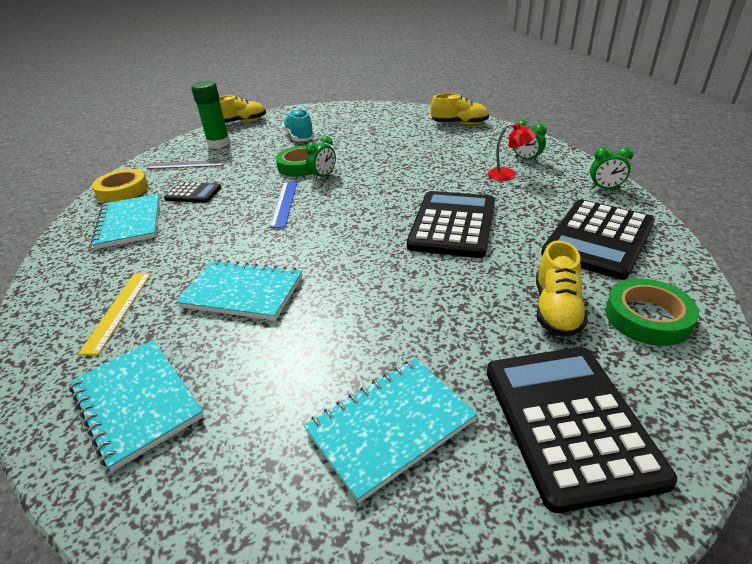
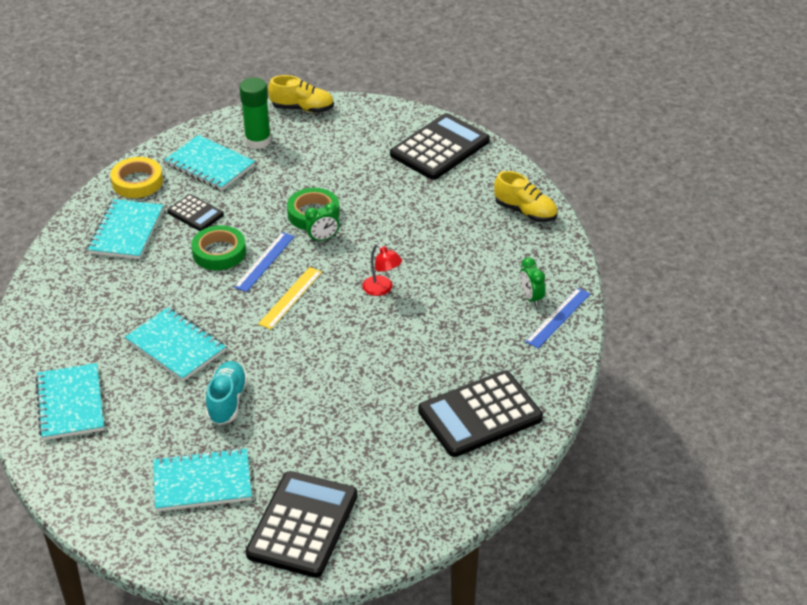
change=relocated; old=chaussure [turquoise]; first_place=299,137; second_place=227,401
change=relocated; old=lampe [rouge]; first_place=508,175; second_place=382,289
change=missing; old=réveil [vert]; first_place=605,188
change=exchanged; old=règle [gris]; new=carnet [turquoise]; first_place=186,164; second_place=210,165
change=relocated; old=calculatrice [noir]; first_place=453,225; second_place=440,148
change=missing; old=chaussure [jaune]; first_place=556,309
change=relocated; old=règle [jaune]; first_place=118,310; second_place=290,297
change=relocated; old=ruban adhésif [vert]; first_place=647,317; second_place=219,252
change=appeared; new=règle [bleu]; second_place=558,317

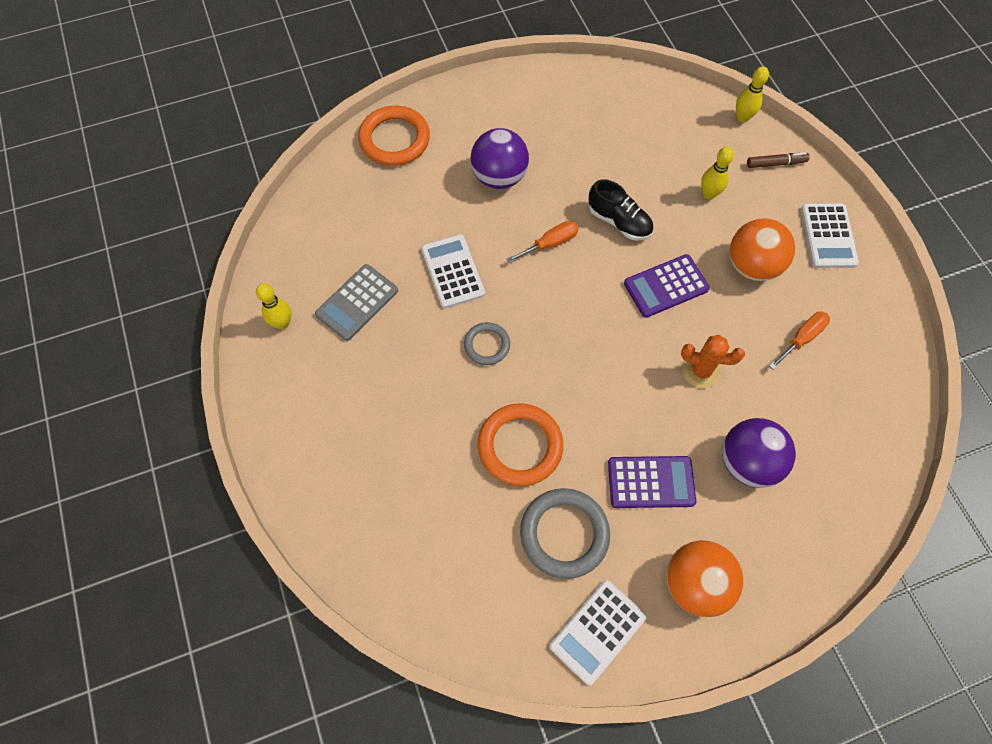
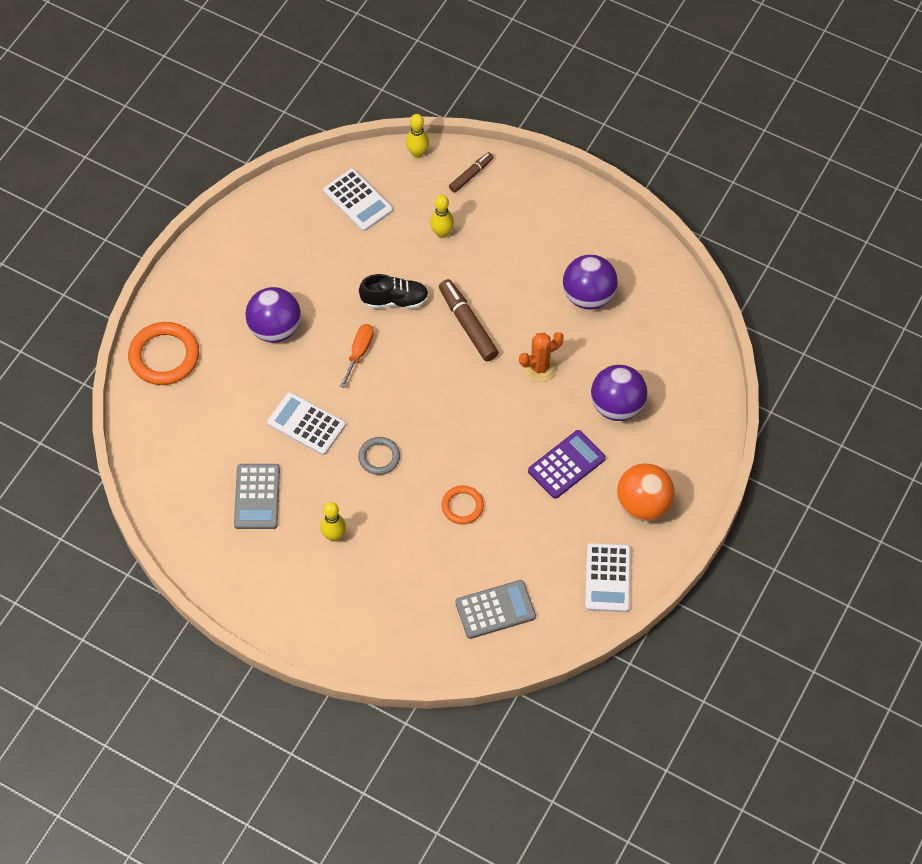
change=relocated; old=calculatrice [blanc]; first_place=828,236; second_place=358,200
change=missing; old=balle [orange]; first_place=752,266
change=exchanged; old=calculatrice [violet]; new=feutre [marron]; first_place=666,286; second_place=468,325
change=relocated; old=quille [jaune]; first_place=282,323; second_place=334,535
change=exchanged; old=tournevis [orange]; new=balle [violet]; first_place=802,338; second_place=588,296
change=size; old=anneau [orange]; first_place=520,446; second_place=462,506; factor=0.58
change=missing; old=anneau [gris]; first_place=564,534
change=appeared; new=calculatrice [gris]; second_place=495,610

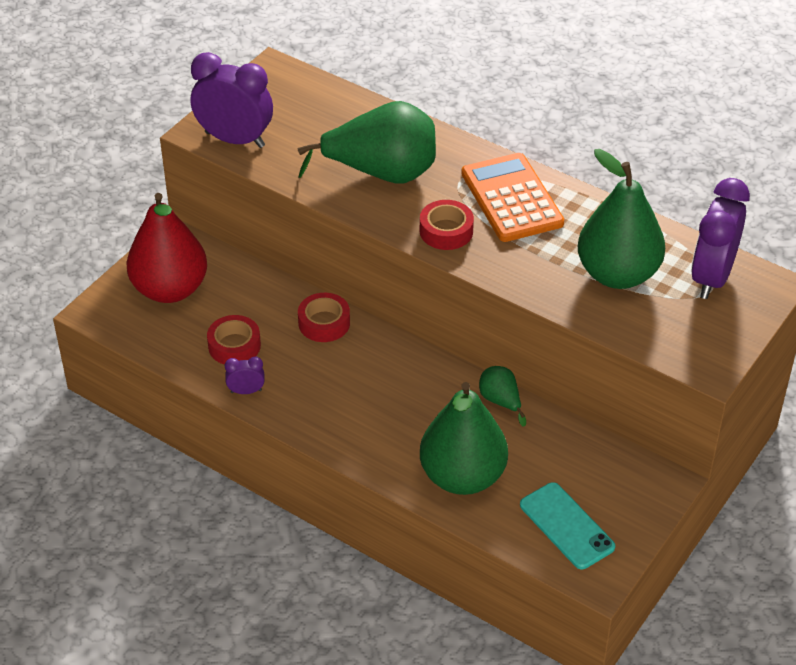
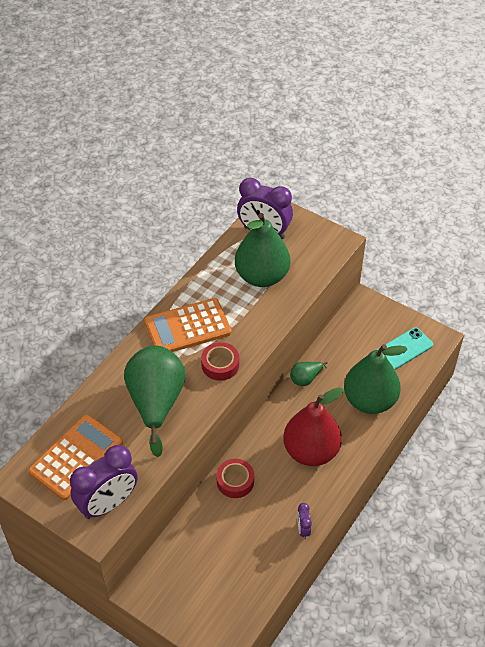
change=spun; old=réveil [violet]; first_place=235,139; second_place=108,504; degrees=-150
change=relocated; old=poire [rouge]; first_place=170,289; second_place=311,451
change=missing; old=ruban adhésif [rouge]; first_place=234,346
change=appeared; new=calculatrice [orange]; second_place=76,457

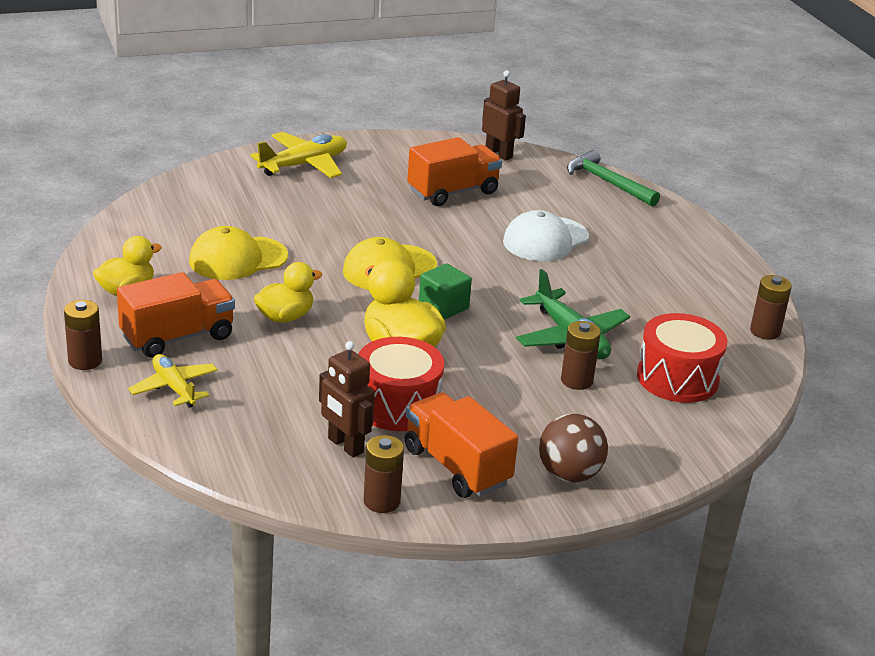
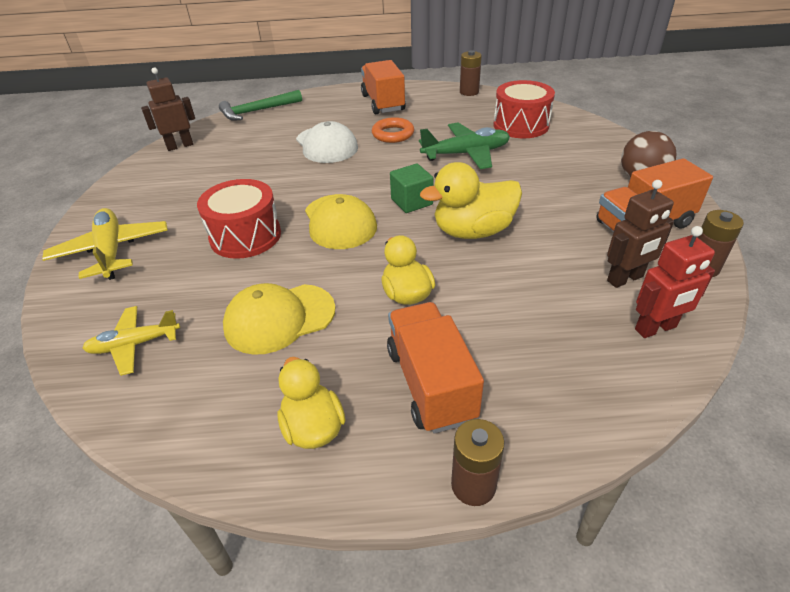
change=relocated; old=camion [orange]; first_place=453,192; second_place=383,103
change=spun; old=casquette [jaune]; first_place=238,259; second_place=279,318; degrees=75
change=missing; old=pile [marron]; first_place=576,380
change=relocated; old=tambour [rouge]; first_place=398,405; second_place=245,236
change=relocated; old=avion [jaune]; first_place=174,388; second_place=134,344
change=appeared; new=anneau [orange]; second_place=393,134
change=appeared; new=robot [rouge]; second_place=656,328

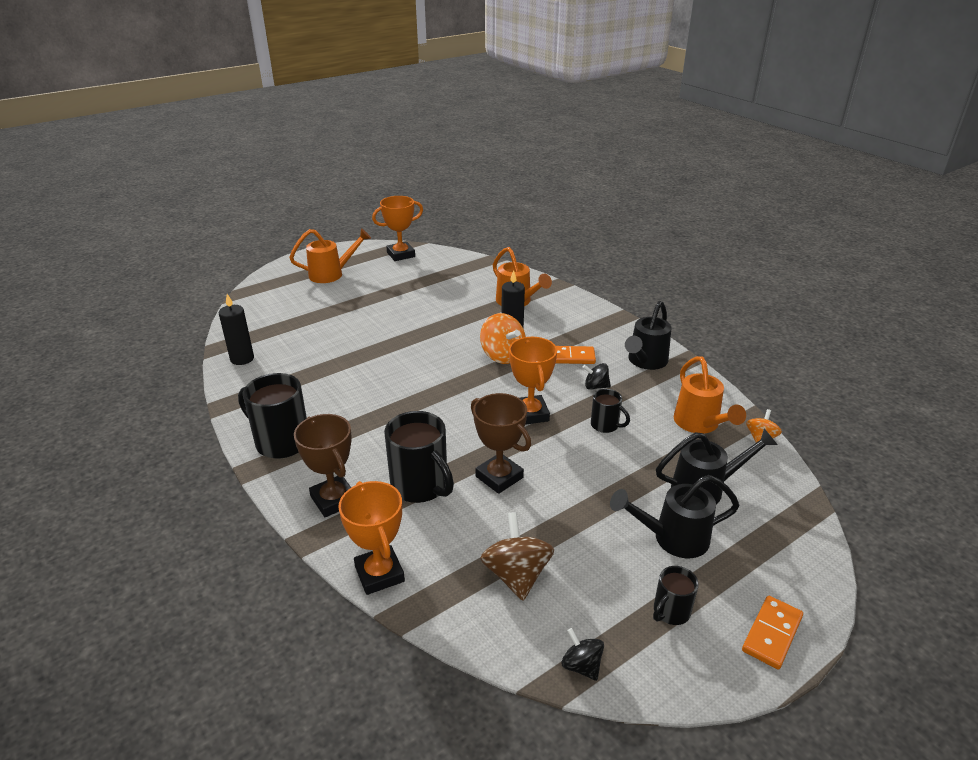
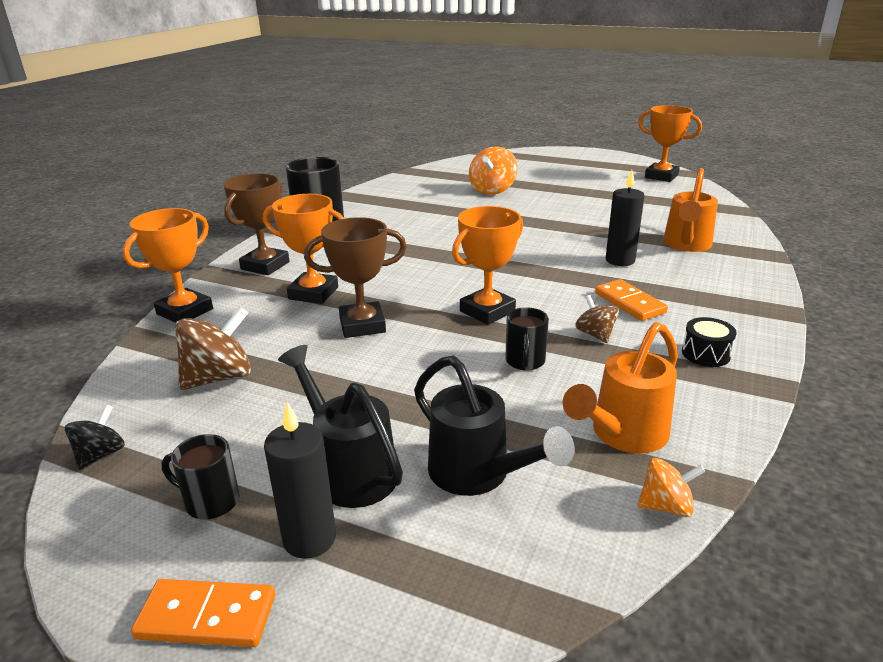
change=missing; old=arrosoir [orange]; first_place=331,274
change=relocated; old=bougie [noir]; first_place=242,359; second_place=309,538
change=exchanged; old=arrosoir [noir]; new=tambour [noir]; first_place=645,362; second_place=705,354
change=relocated; old=toupie [orange]; first_place=502,355; second_place=492,190
change=colour; old=toupie [noir]; new=toupie [marron]; first_place=596,386; second_place=595,334
change=spun; old=trophée [marron]; first_place=499,477; second_place=362,325; degrees=60
change=exchanged; old=tasse [noir]; new=trophée [orange]; first_place=420,486; second_place=313,293

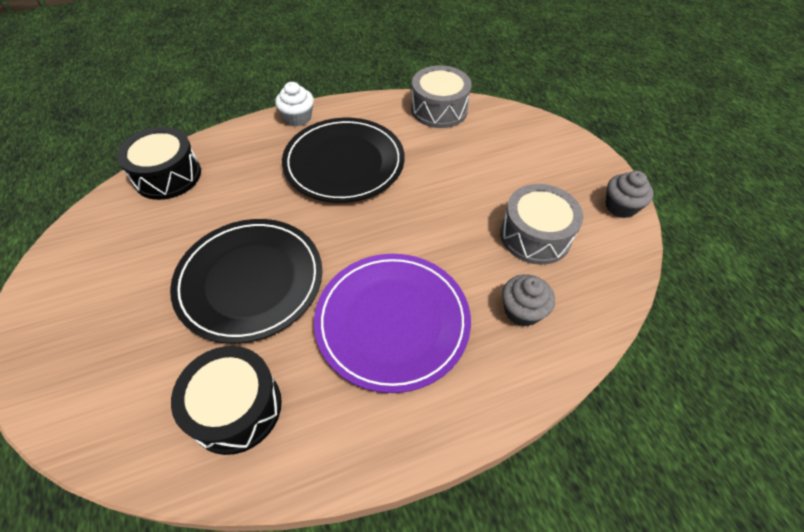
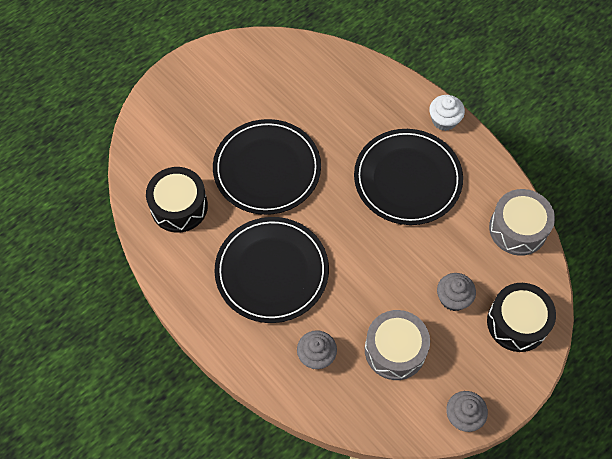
change=relocated; old=tambour [noir]; first_place=167,176; second_place=517,322
change=colour; old=assiette [violet]; new=assiette [noir]; first_place=392,322; second_place=272,271
change=appeared; new=muffin [gris]; second_place=453,298

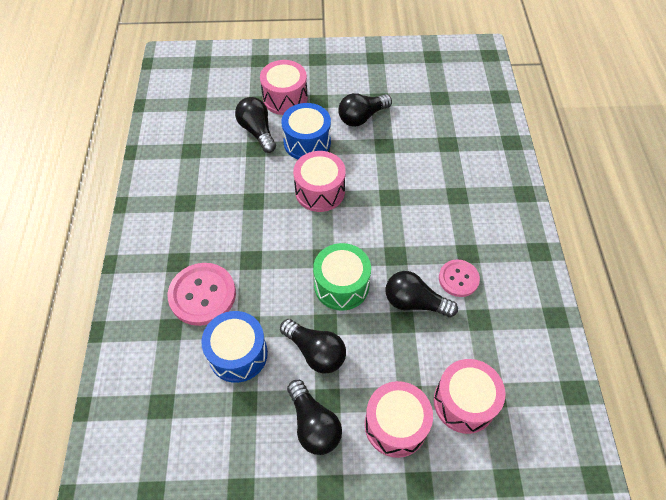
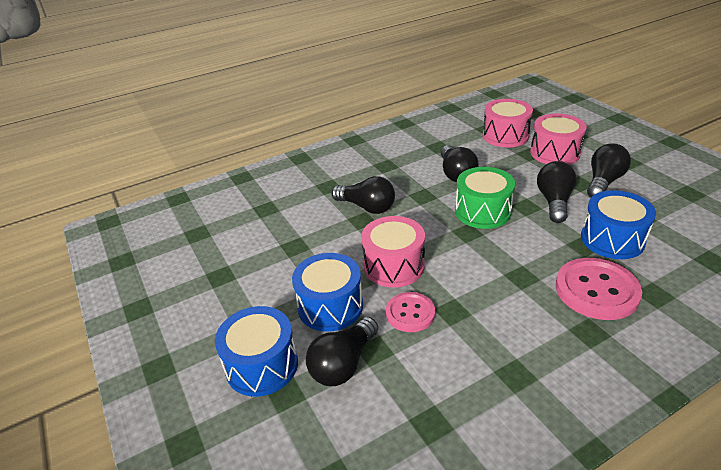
change=colour; old=tambour [rose]; new=tambour [bleu]; first_place=285,98; second_place=262,365
change=relocated; old=ampoule [noir]; first_place=362,117; second_place=367,207
change=relocated; old=bouton [rose]; first_place=458,279; second_place=410,313

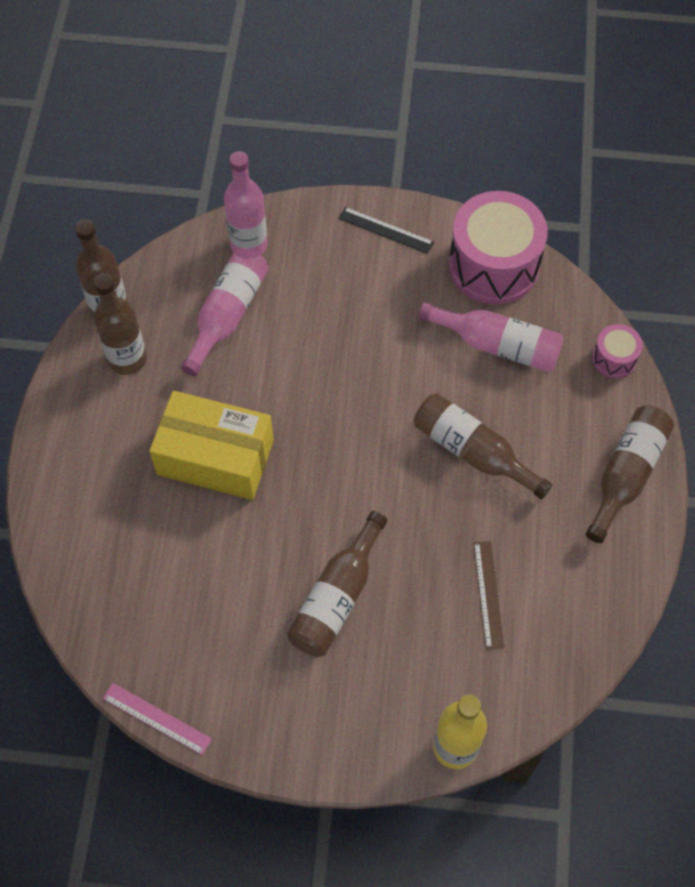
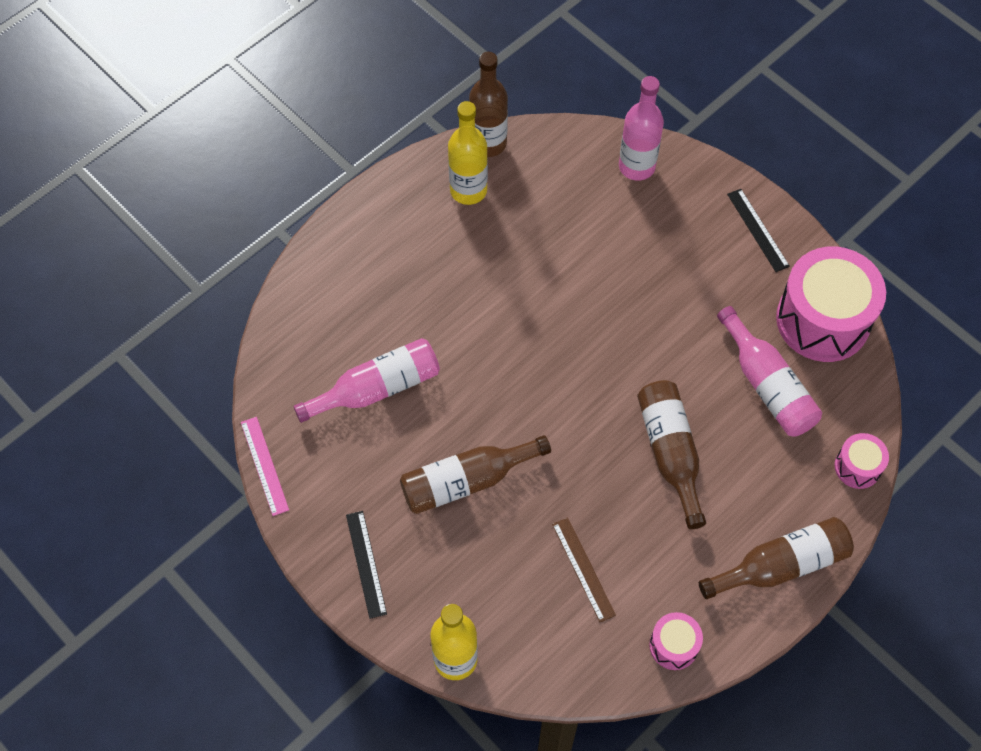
change=relocated; old=bouteille [rose]; first_place=227,315; second_place=377,388
change=colour; old=bouteille [marron]; new=bouteille [jaune]; first_place=127,359; second_place=468,190
change=missing; old=boîte [jaune]; first_place=215,457
change=spun; old=règle [marron]; first_place=488,594; second_place=583,569; degrees=-60
change=appeared; new=règle [noir]; second_place=366,564
change=appeared; new=tambour [rose]; second_place=673,645

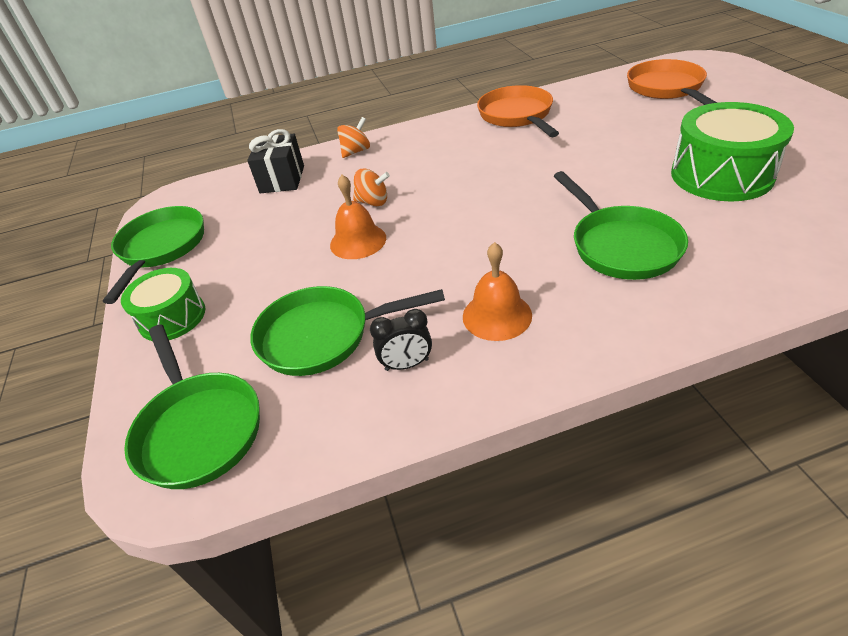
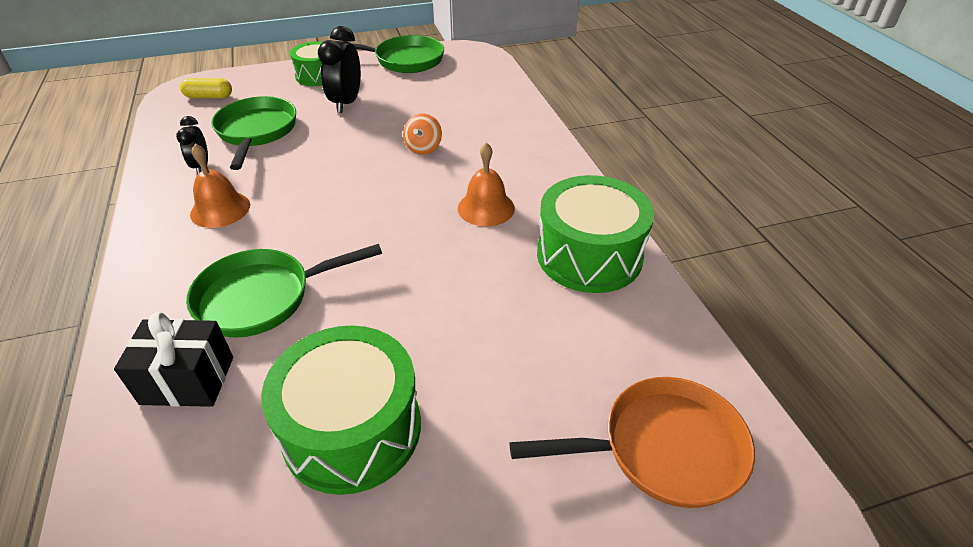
change=exchanged; old=poêle [orange]; new=tambour [vert]; first_place=517,116; second_place=589,255
change=missing; old=toupie [orange]; first_place=356,151
change=relocated; old=cadeau [noir]; first_place=282,179; second_place=188,380
change=relocated; old=cloche [orange]; first_place=358,241; second_place=486,208
change=exchanged; old=poêle [vert]; new=gélule [jaune]; first_place=198,428; second_place=209,97
change=appeared; new=réveil [noir]; second_place=346,103

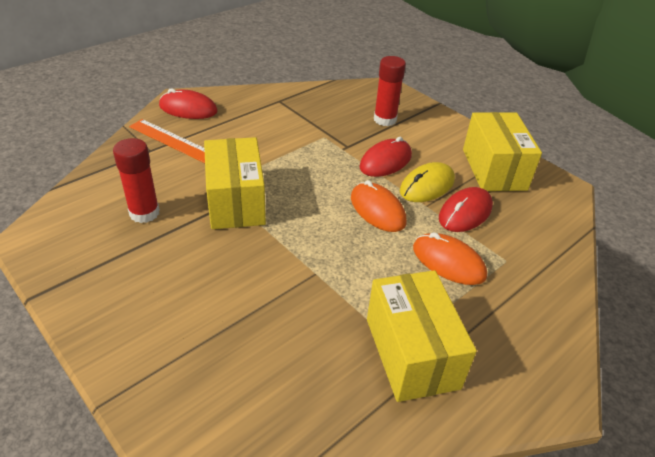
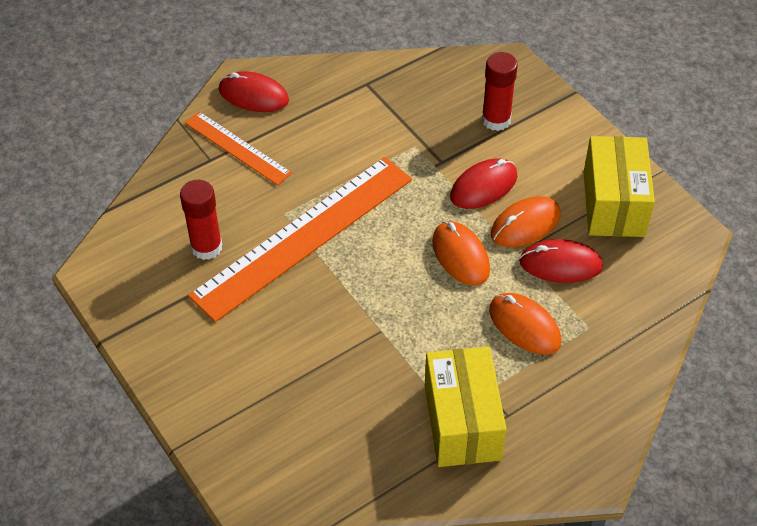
change=exchanged; old=boîte [jaune]; new=règle [orange]; first_place=236,201; second_place=304,236
change=colour; old=souris [jaune]; new=souris [orange]; first_place=427,186; second_place=525,225
change=spun; old=souris [rouge]; first_place=465,212; second_place=560,264; degrees=45

